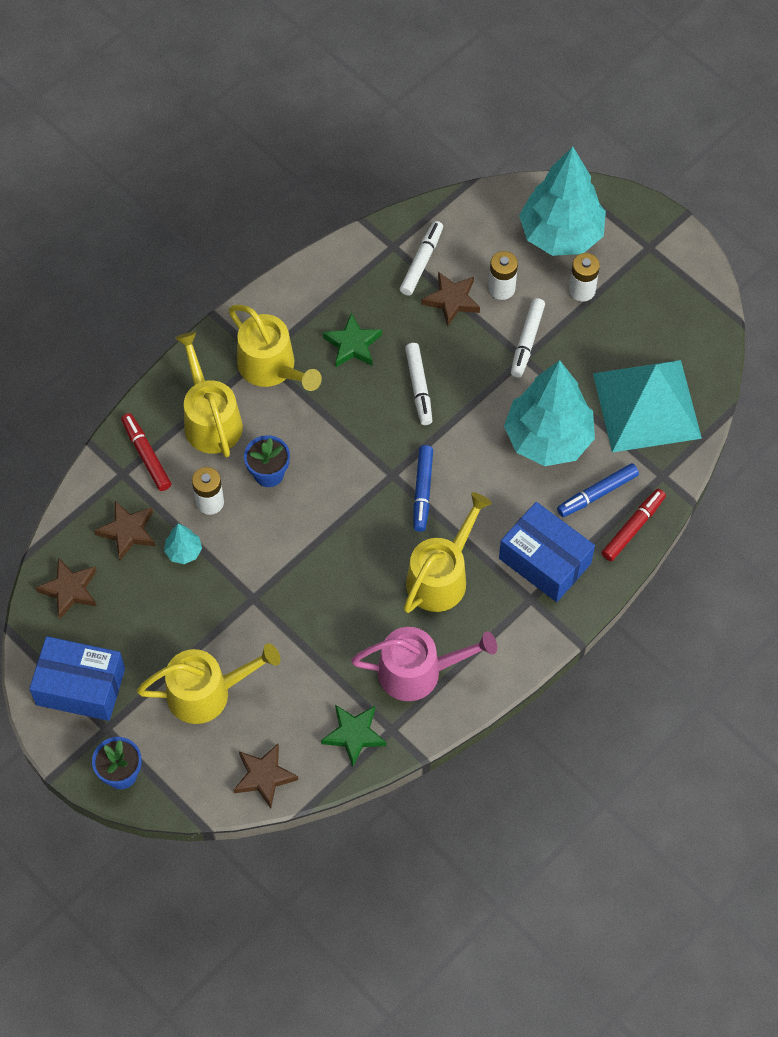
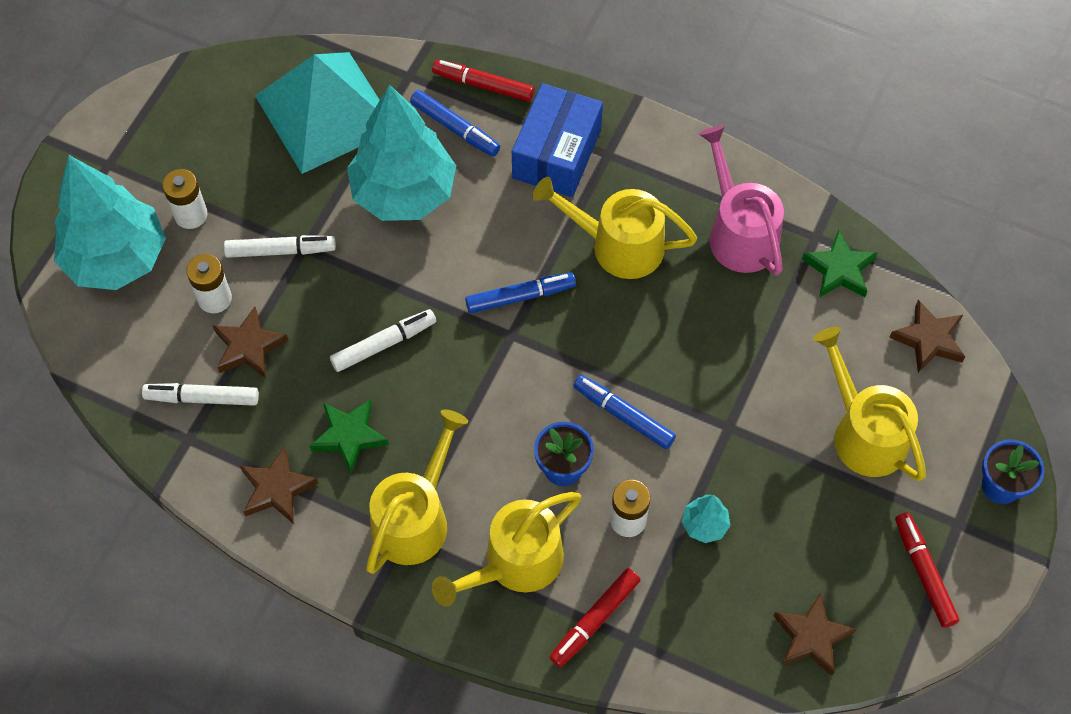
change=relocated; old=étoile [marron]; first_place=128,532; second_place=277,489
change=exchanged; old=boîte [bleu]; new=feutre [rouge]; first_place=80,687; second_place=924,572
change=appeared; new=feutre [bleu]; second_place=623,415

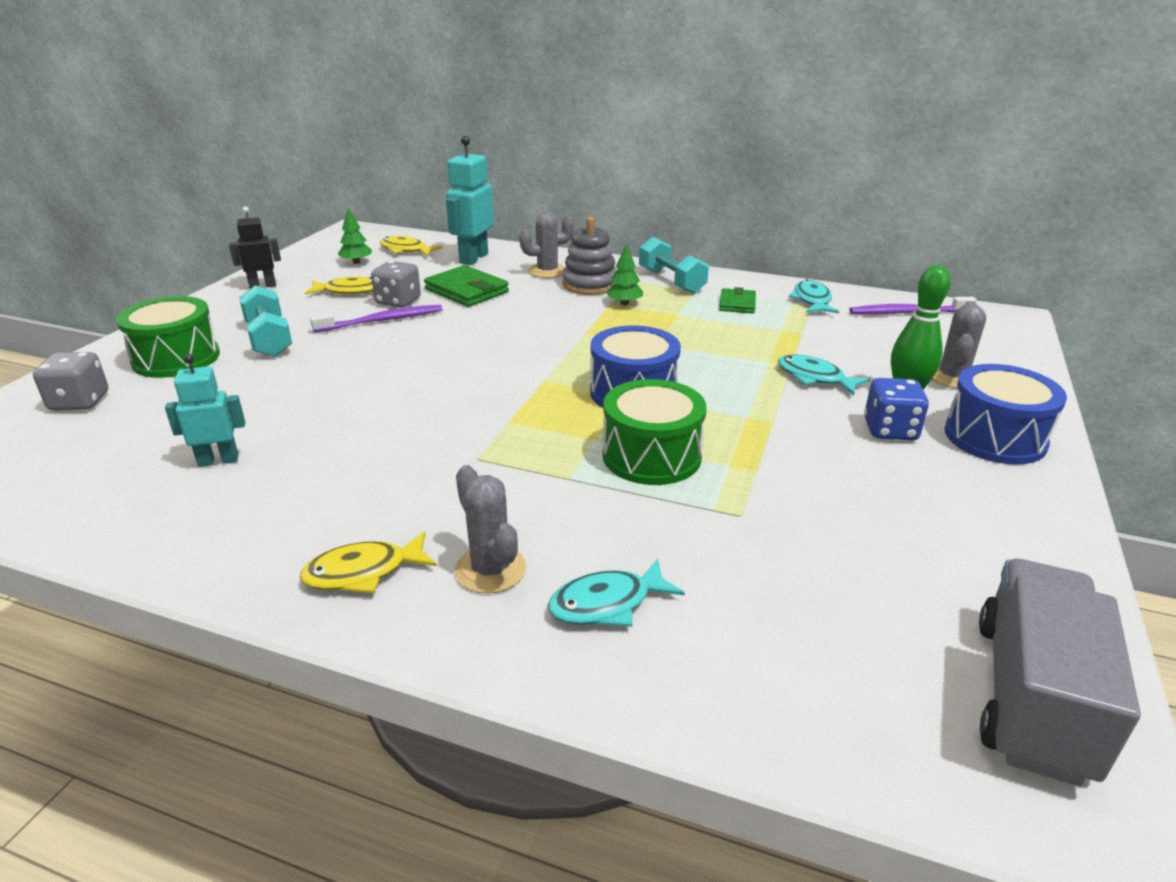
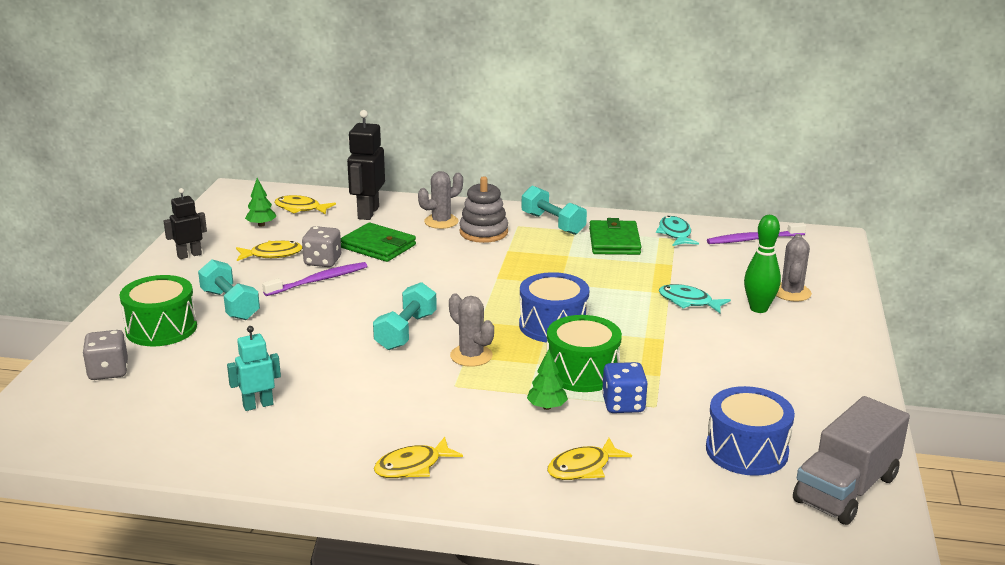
change=colour; old=robot [turquoise]; new=robot [noir]; first_place=473,258; second_place=368,213
change=relocated; old=arbre [vert]; first_place=624,303; second_place=547,407
change=size; old=portefeuille [vert]; first_place=737,304; second_place=614,241; factor=1.62
change=relocated; old=tambour [bleu]; first_place=995,437; second_place=746,450
change=relocated; old=dé [bleu]; first_place=890,430; second_place=623,405
change=relocated; old=cactus [gris]; first_place=490,569; second_place=471,356
change=colour; old=poisson [turquoise]; new=poisson [jaune]; first_place=607,603; second_place=583,467
change=spun; old=camion [gris]; first_place=1031,698; second_place=846,489; degrees=-150
change=appeared; new=haltère [turquoise]; second_place=406,331

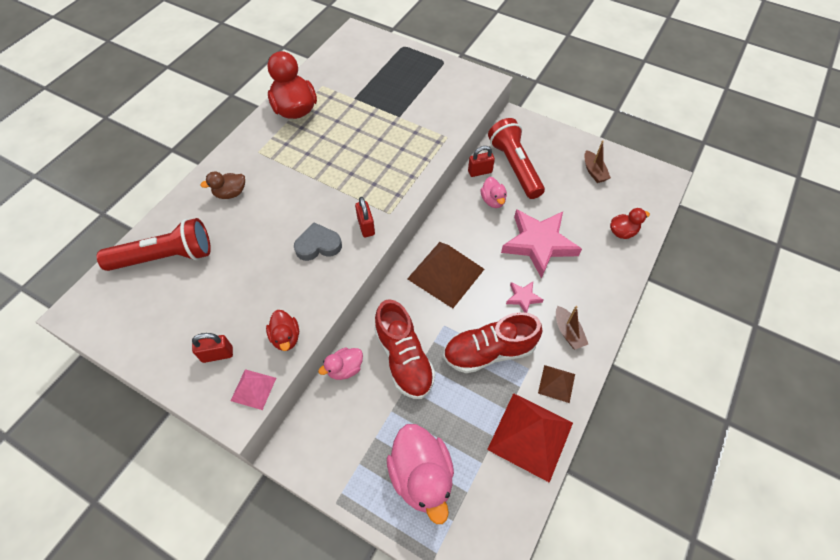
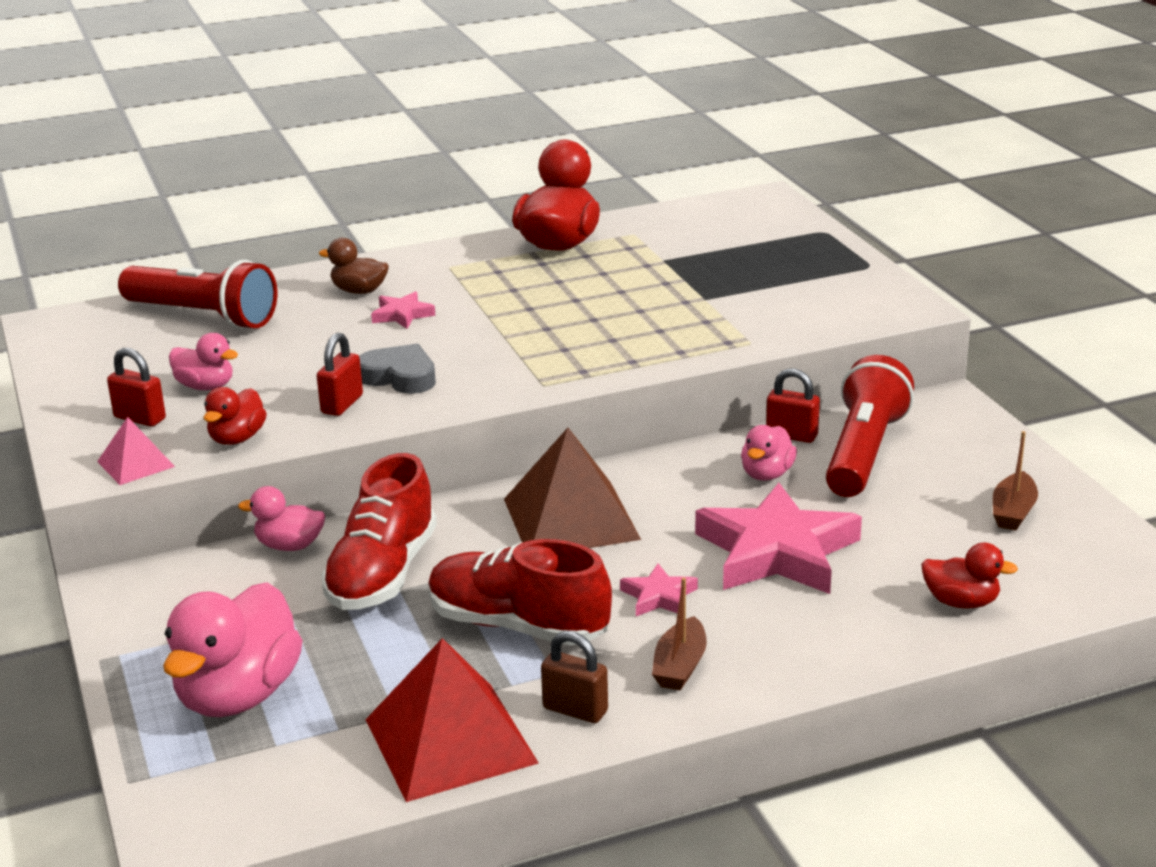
change=relocated; old=cadenas [rouge]; first_place=366,226; second_place=342,404
change=exchanged; old=pyramide [marron]; new=cadenas [marron]; first_place=556,383; second_place=575,710
change=appeared; new=étoile [rose]; second_place=402,315
change=appeared; new=canard [rose]; second_place=205,386

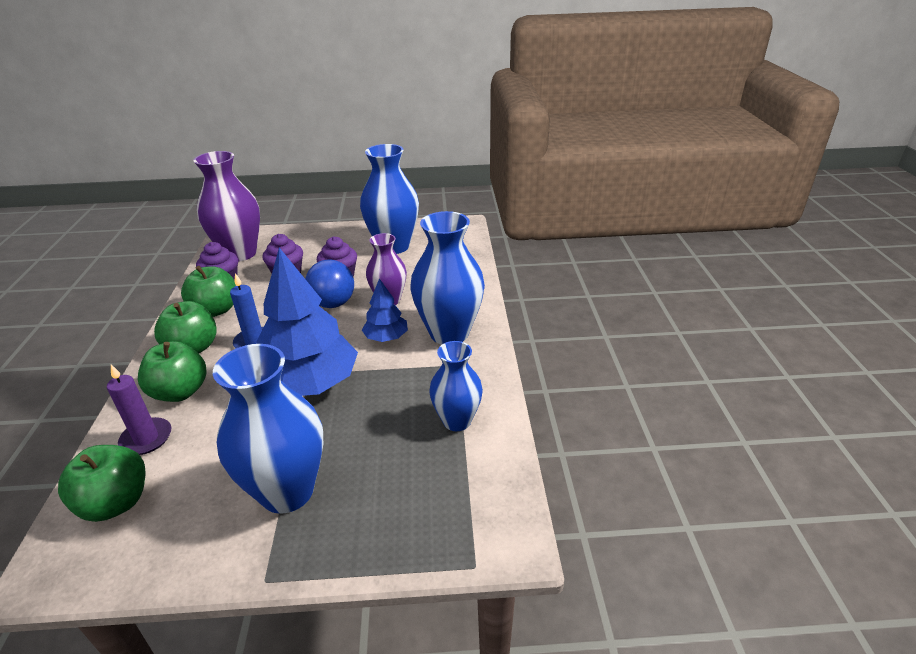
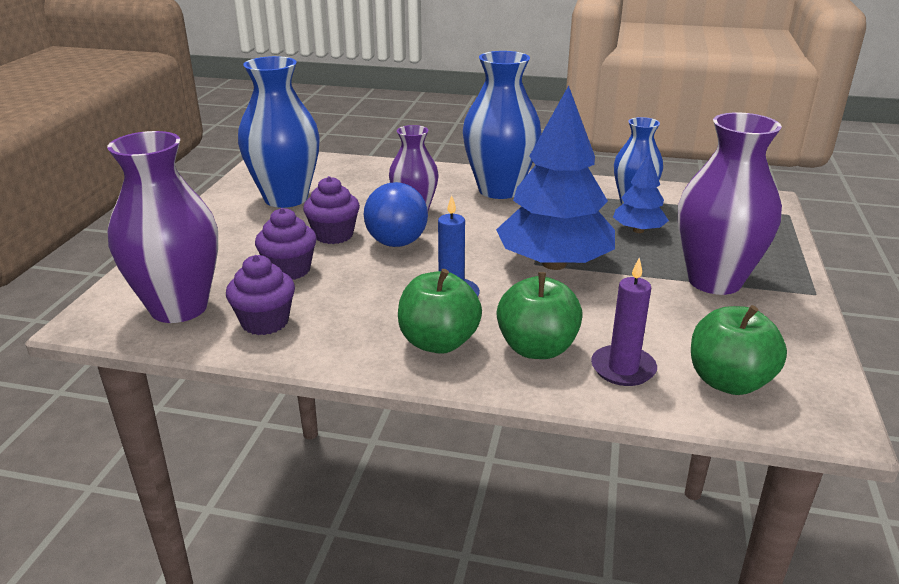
change=missing; old=pomme [vert]; first_place=216,310
change=relocated; old=arbre [bleu]; first_place=386,337; second_place=638,230
change=colour; old=vase [bleu]; new=vase [violet]; first_place=287,491; second_place=714,281

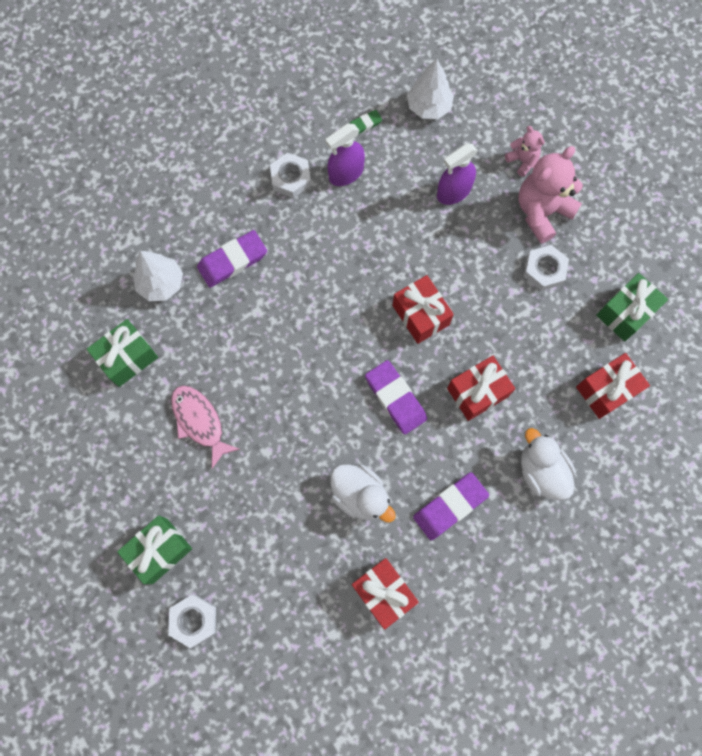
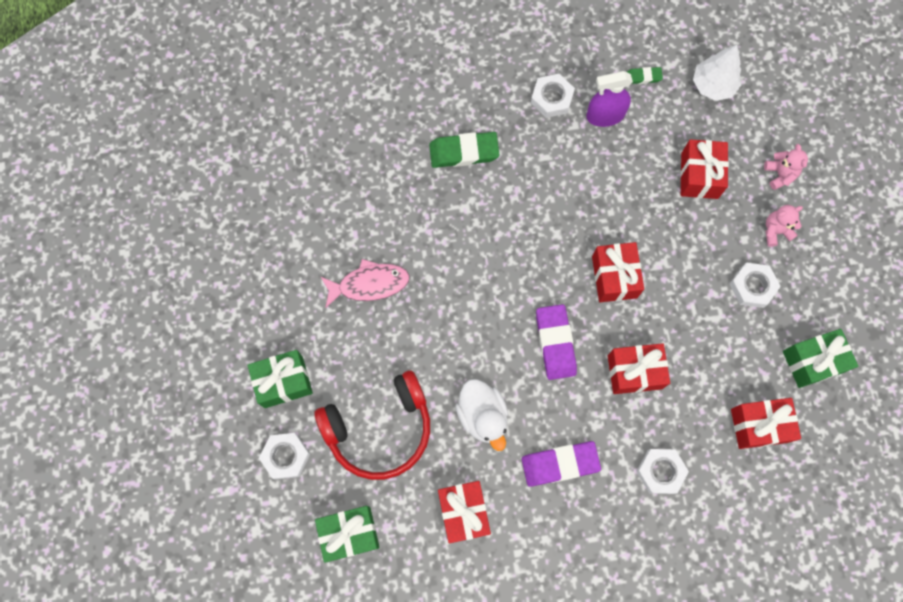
change=exchanged; old=vaporisateur [violet]; new=cadeau [rouge]; first_place=453,192; second_place=699,176
change=size; old=ours en peluche [rose]; first_place=541,212; second_place=775,231; factor=0.52
change=colour; old=gomme [violet]; new=gomme [vert]; first_place=232,261; second_place=464,152
change=missing; old=arbre [blanc]; first_place=161,283
change=relocated; old=cadeau [vert]; first_place=127,358; second_place=349,534
change=spun; old=poisson [rose]; first_place=200,422; second_place=369,284; degrees=90
change=exchanged; old=canard [blanc]; new=écrou [blanc]; first_place=541,471; second_place=660,472
change=appeared; new=casque audio [rouge]; second_place=380,429

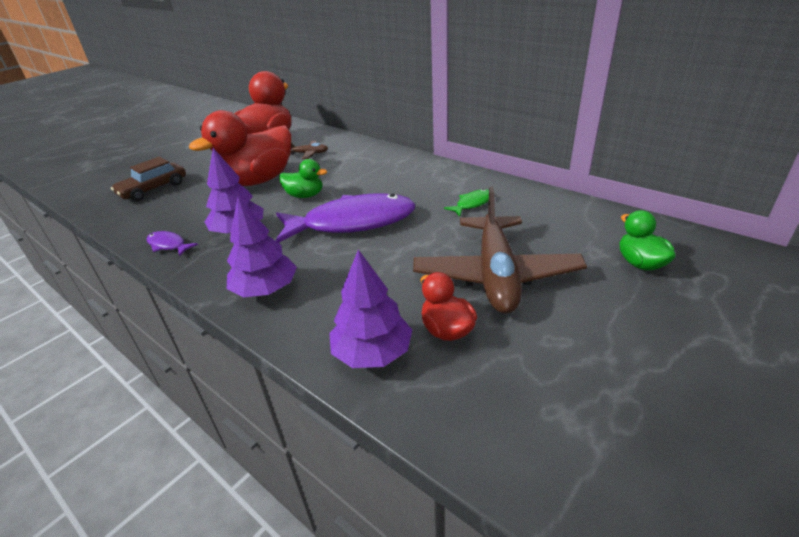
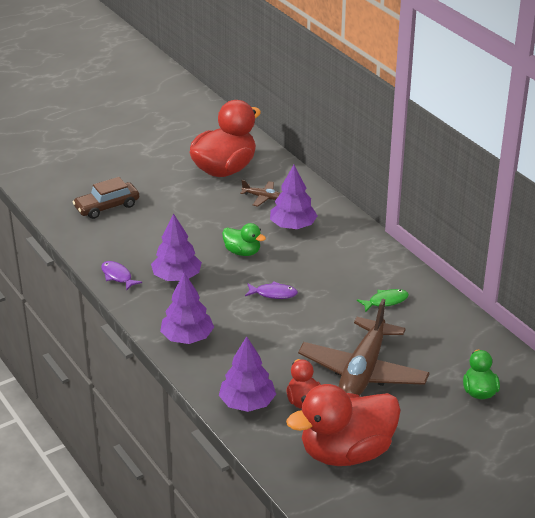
change=relocated; old=canard [rouge]; first_place=257,181; second_place=346,452
change=size; old=poisson [violet]; first_place=352,223; second_place=273,294; factor=0.42
change=appeared; new=arbre [violet]; second_place=293,226

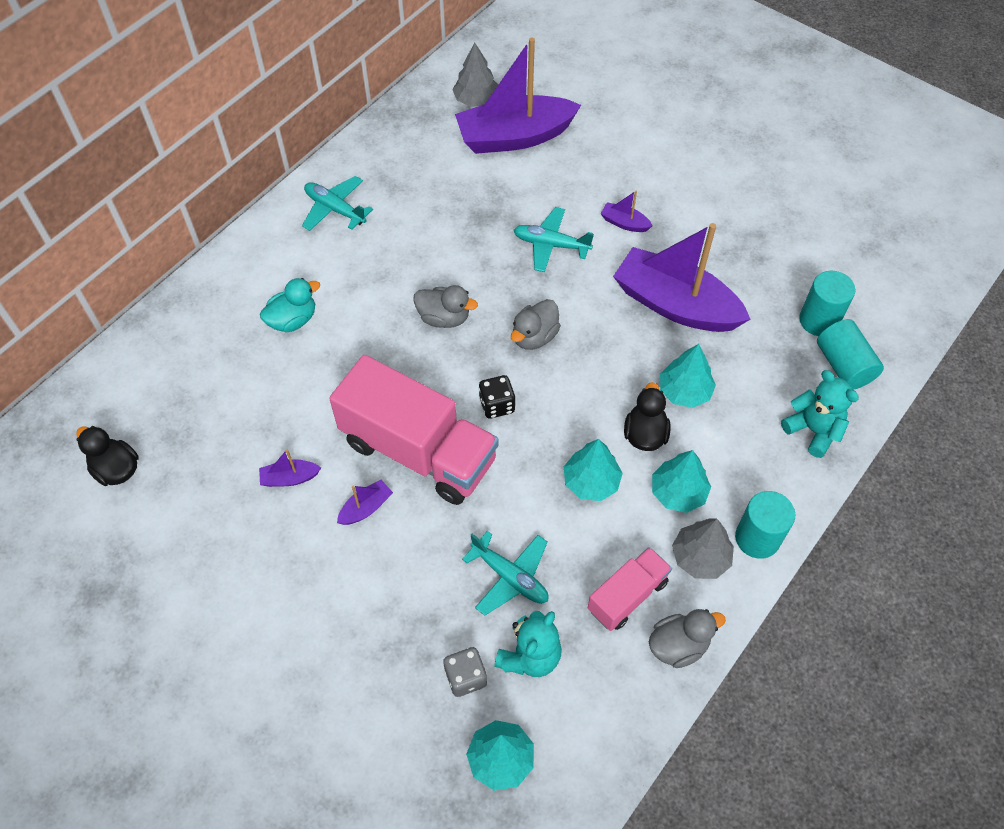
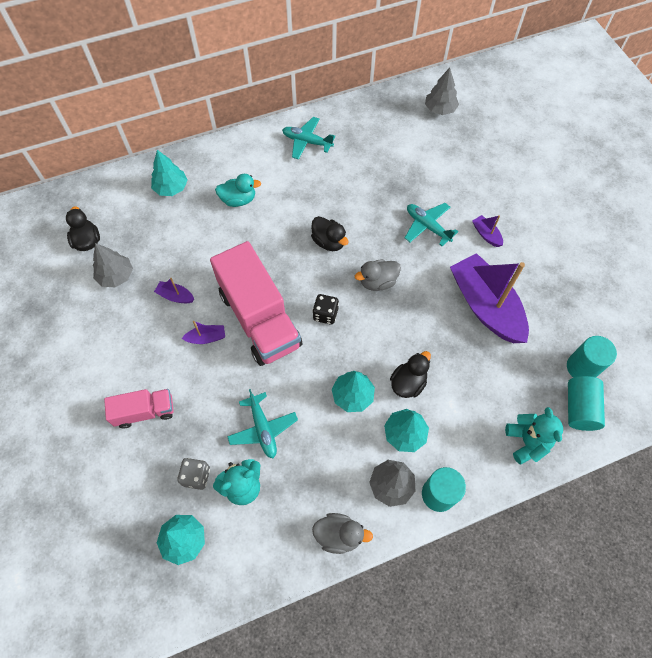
change=missing; old=bateau [violet]; first_place=514,137
change=spun; old=avion [turquoise]; first_place=335,209; second_place=307,142; degrees=-45
change=colour; old=canard [gris]; new=canard [noir]; first_place=444,318; second_place=329,242
change=relocated; old=arbre [turquoise]; first_place=684,391; second_place=171,188
change=relocated; old=camion [rose]; first_place=627,596; second_place=145,412
change=appeared; new=arbre [gris]; second_place=116,276

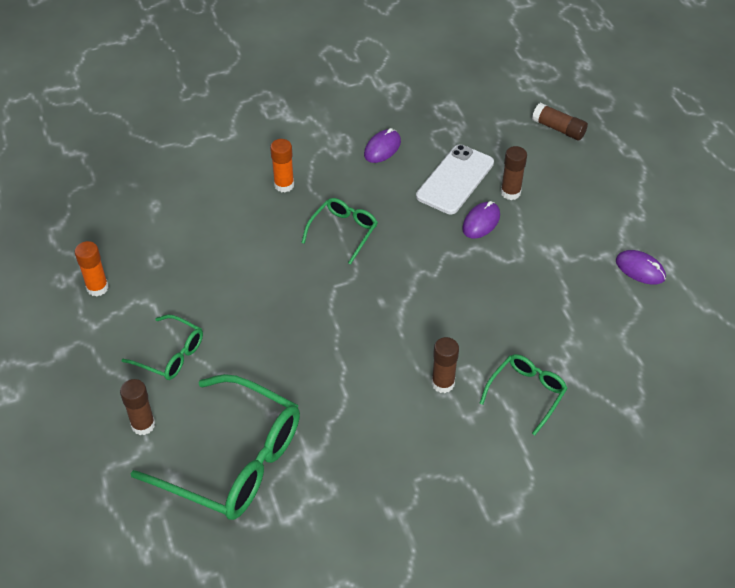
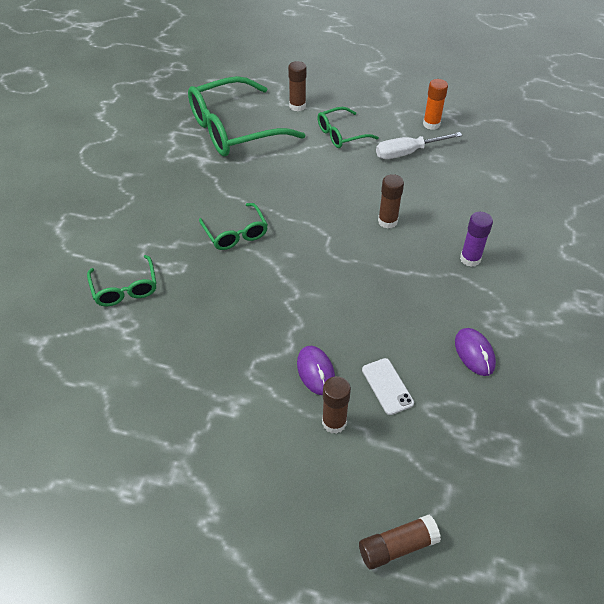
change=colour; old=bâton de colle [orange]; new=bâton de colle [violet]; first_place=284,185; second_place=470,259
change=size; old=téléphone [blanc]; first_place=455,179; second_place=387,386; factor=0.57
change=relocated; old=lunettes [vert]; first_place=343,231; second_place=236,234
change=missing; old=souris [violet]; first_place=640,269
change=relocated; old=bâton de colle [marron]; first_place=443,383; second_place=387,221
change=appeared; new=tournevis [blanc]; second_place=407,153

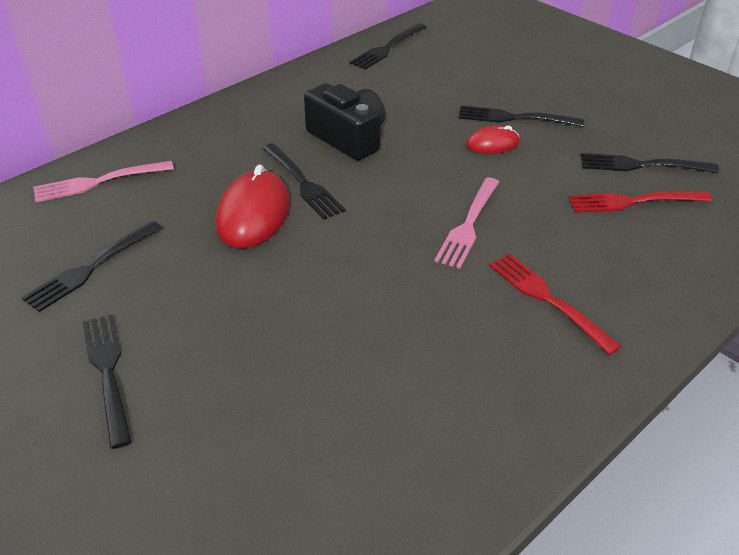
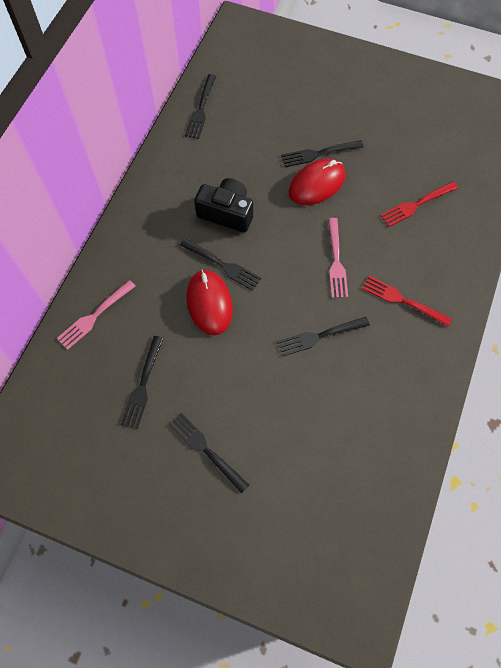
change=size; old=souris [rouge]; first_place=492,144; second_place=317,184; factor=1.8
change=relocated; old=fourchette [noir]; first_place=642,165; second_place=319,336

